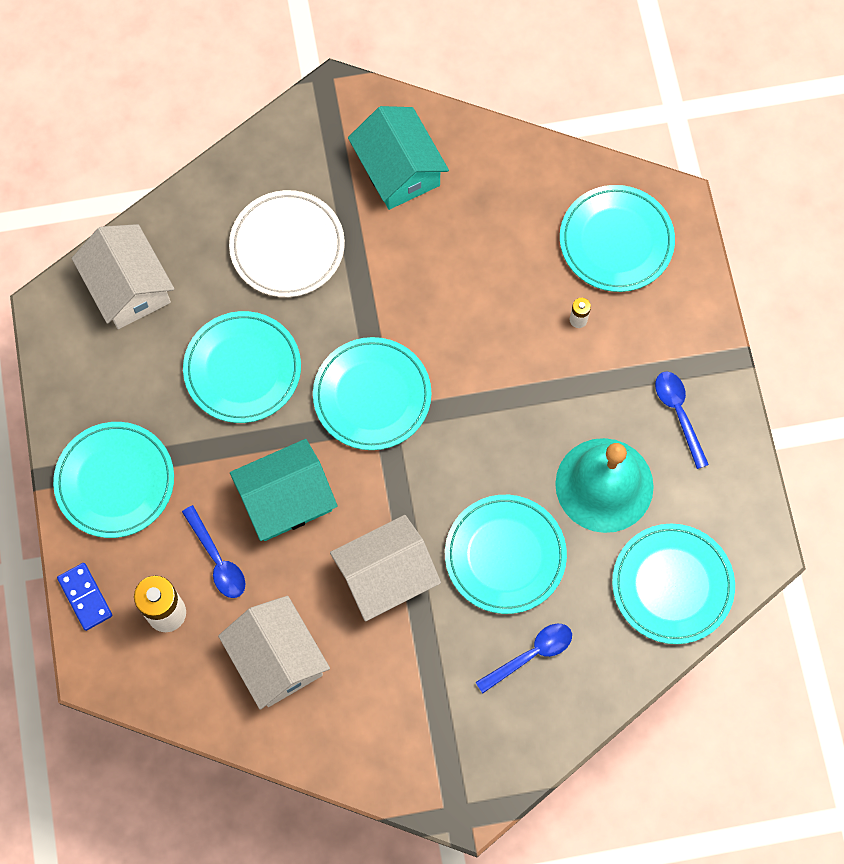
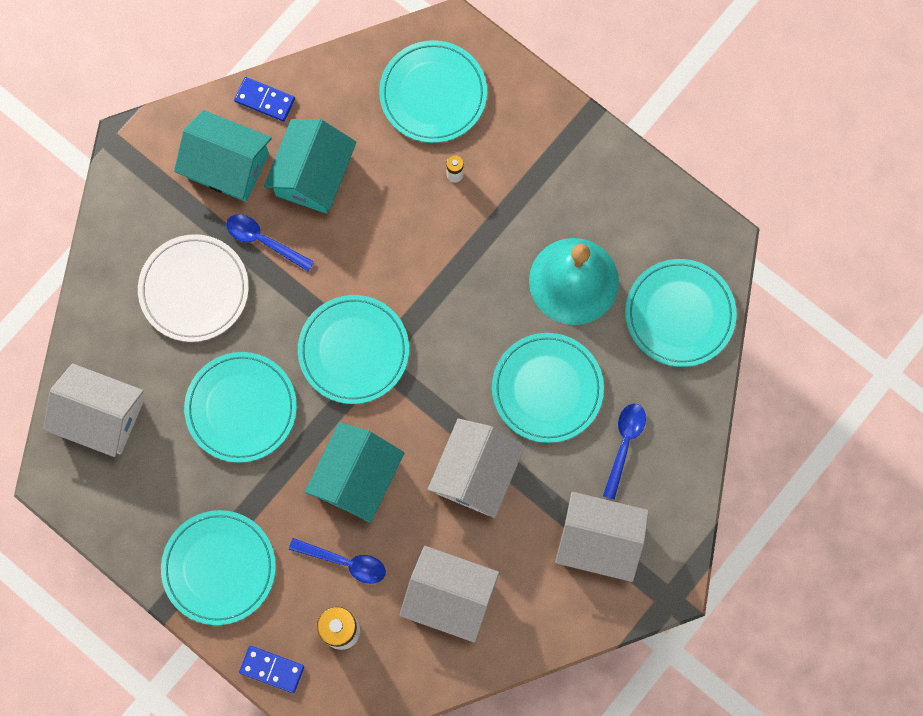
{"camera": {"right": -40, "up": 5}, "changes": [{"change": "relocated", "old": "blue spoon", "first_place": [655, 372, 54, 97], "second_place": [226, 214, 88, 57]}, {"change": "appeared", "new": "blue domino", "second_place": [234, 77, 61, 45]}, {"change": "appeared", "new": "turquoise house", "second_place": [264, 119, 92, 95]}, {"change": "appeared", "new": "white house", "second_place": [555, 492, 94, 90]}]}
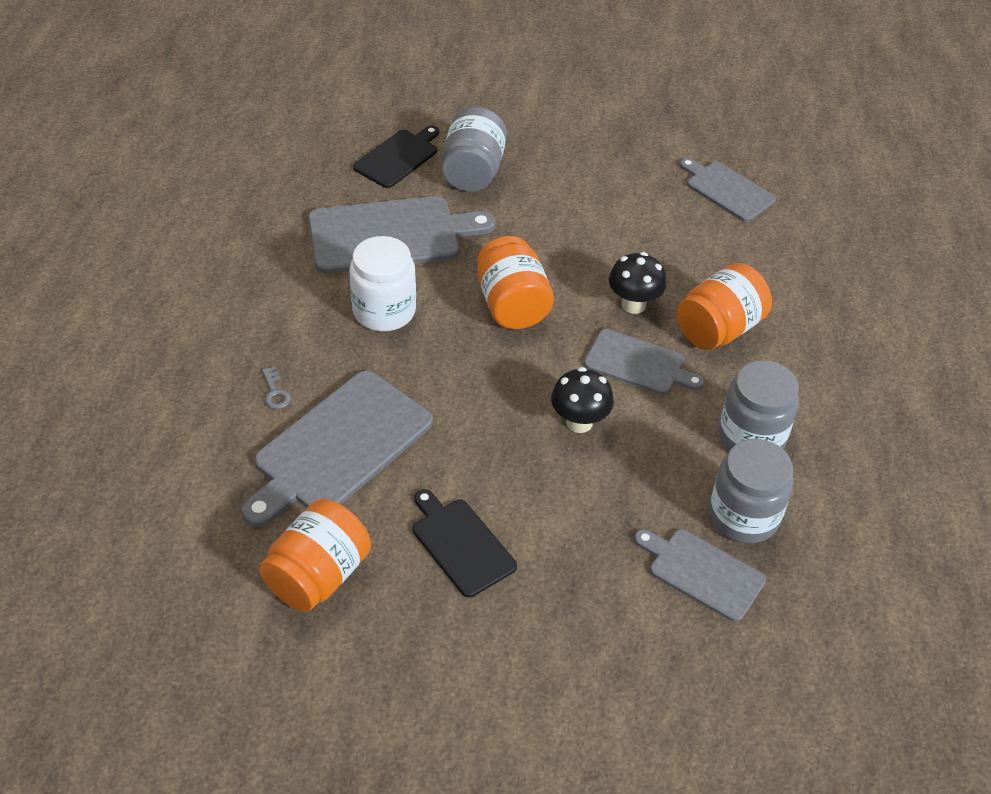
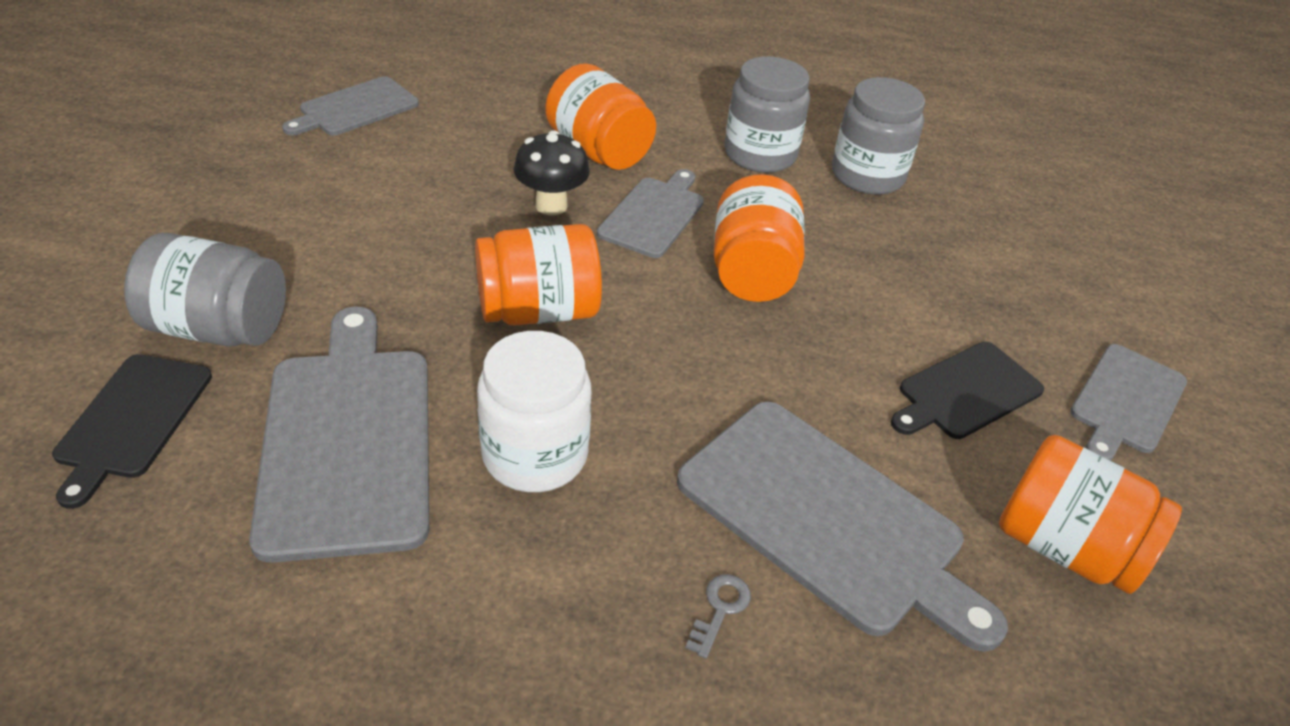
{"camera": {"right": -90, "up": -5}, "changes": [{"change": "spun", "old": "grey key", "first_place": [262, 367, 29, 42], "second_place": [685, 574, 66, 85], "degrees": -45}, {"change": "spun", "old": "black cutting board", "first_place": [353, 125, 86, 63], "second_place": [52, 354, 160, 155], "degrees": -120}, {"change": "exchanged", "old": "black mushroom", "new": "orange jar", "first_place": [551, 367, 63, 66], "second_place": [714, 174, 91, 128]}, {"change": "relocated", "old": "grey cutting board", "first_place": [634, 529, 132, 93], "second_place": [1070, 344, 117, 117]}]}
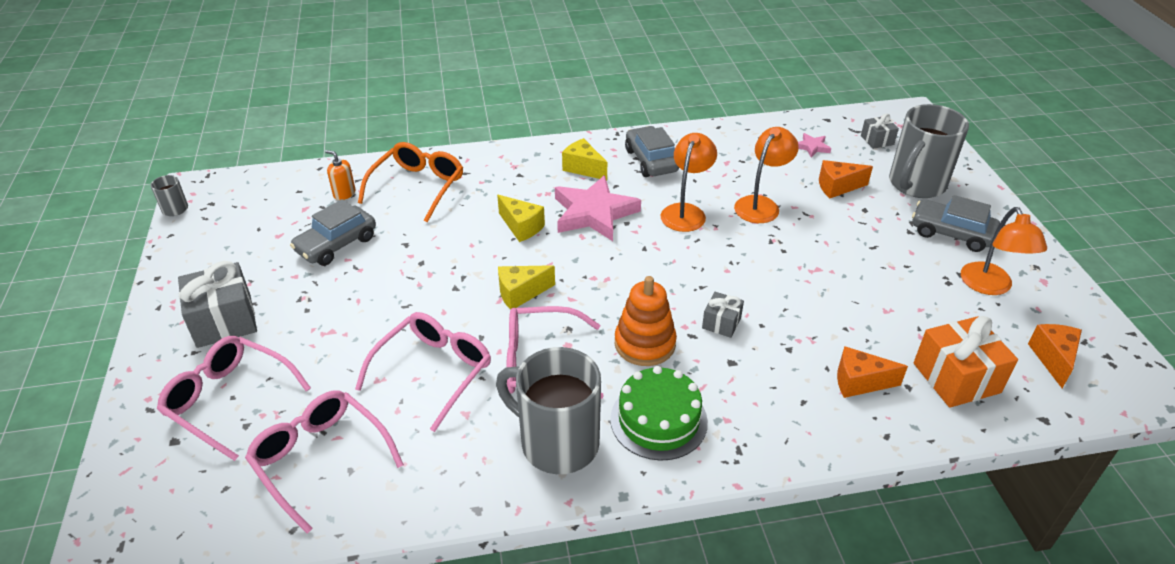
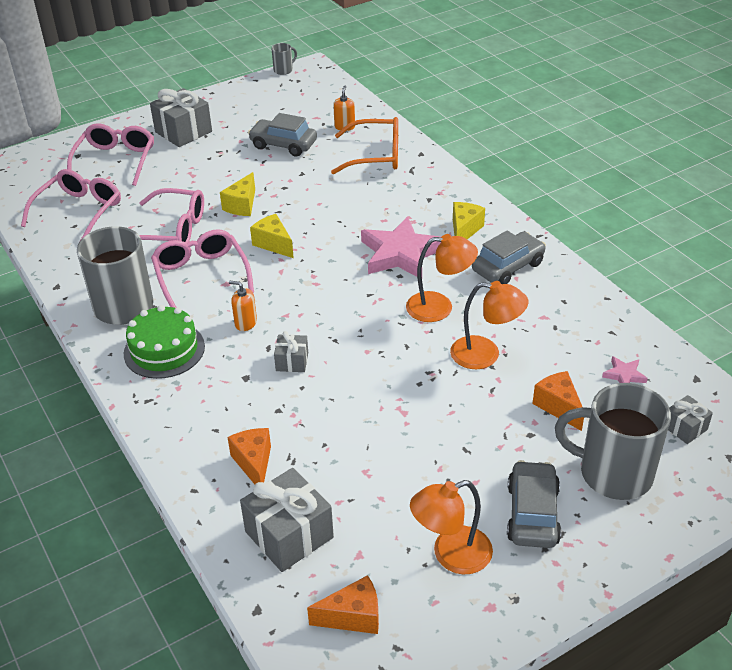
{"camera": {"right": 70, "up": 0}, "changes": [{"change": "relocated", "old": "yellow cheese", "first_place": [497, 195, 48, 47], "second_place": [220, 172, 35, 44]}, {"change": "exchanged", "old": "orange stacking toy", "new": "orange soap dispenser", "first_place": [615, 276, 62, 90], "second_place": [229, 281, 28, 50]}, {"change": "colour", "old": "orange gift", "new": "grey gift", "first_place": [913, 316, 105, 92], "second_place": [240, 468, 94, 104]}]}
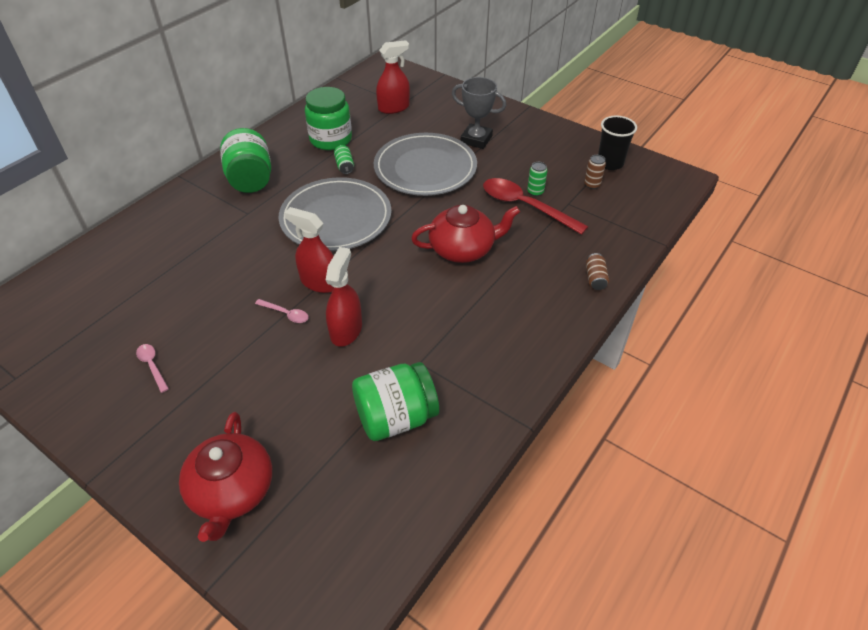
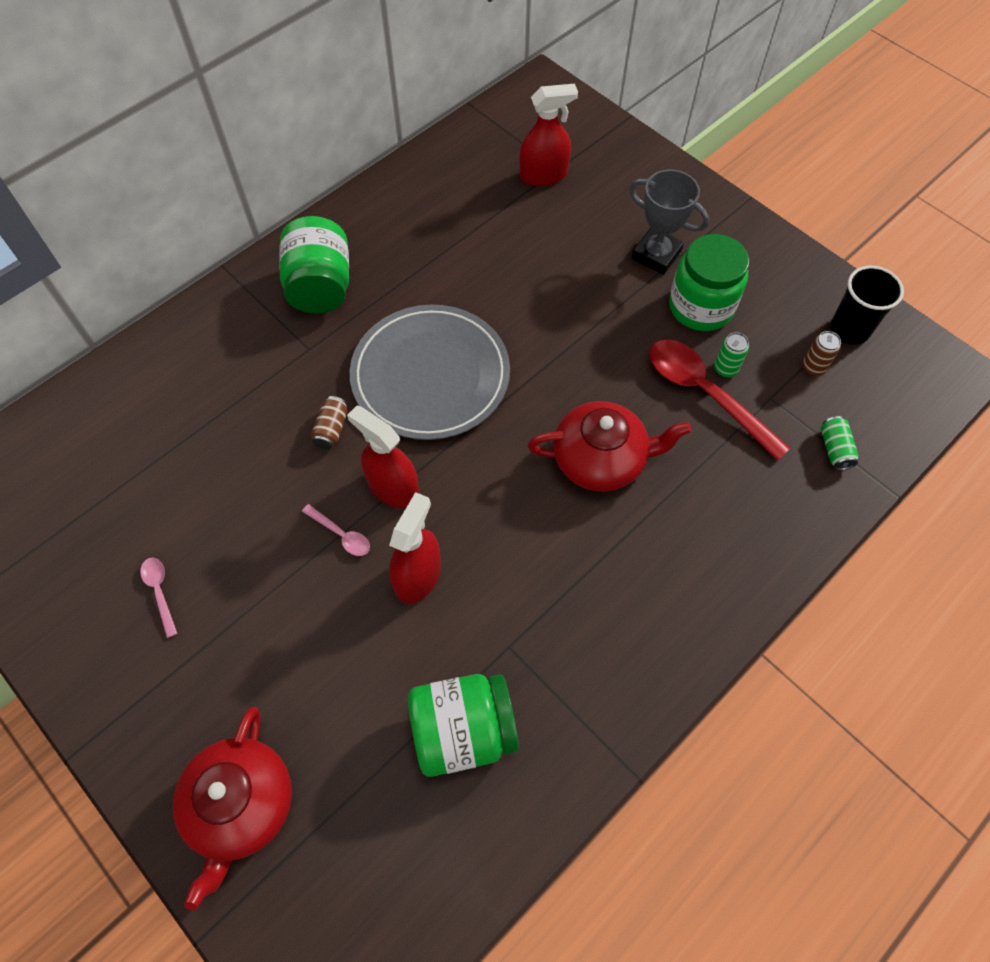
{"camera": {"right": 10, "up": 15}, "changes": [{"change": "relocated", "old": "green jar", "first_place": [305, 87, 47, 63], "second_place": [669, 234, 80, 97]}, {"change": "relocated", "old": "green can", "first_place": [334, 145, 20, 29], "second_place": [821, 416, 38, 54]}, {"change": "missing", "old": "grey plate", "first_place": [374, 133, 103, 63]}, {"change": "relocated", "old": "brown can", "first_place": [586, 253, 23, 37], "second_place": [311, 396, 37, 53]}]}
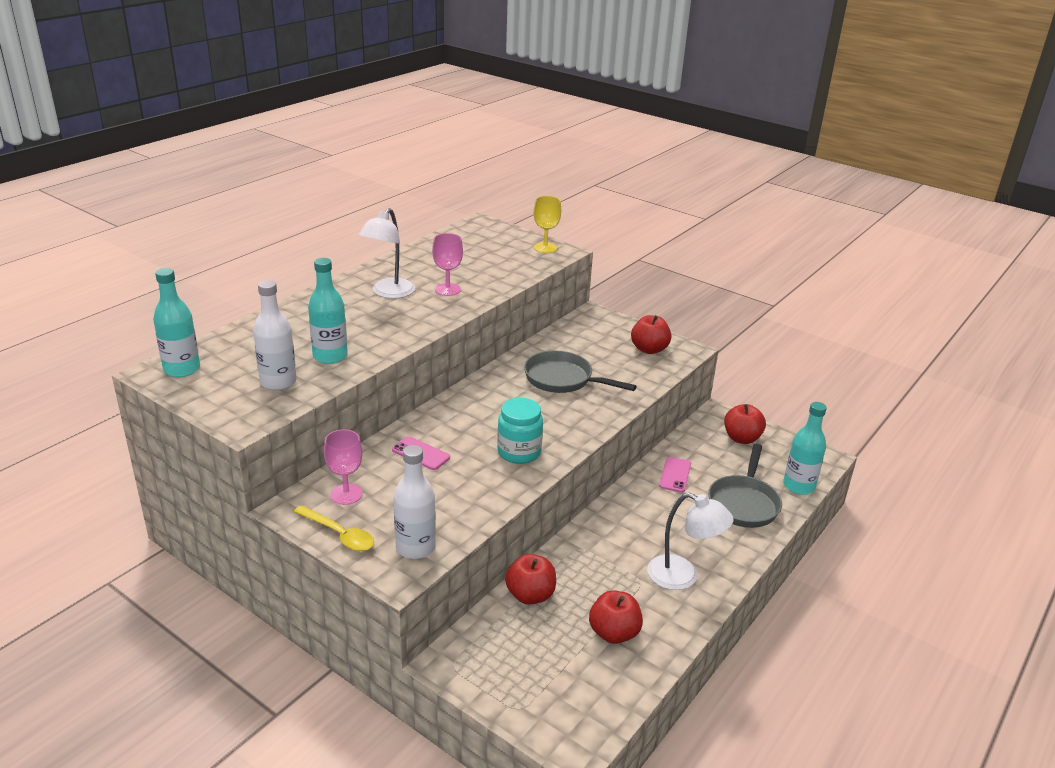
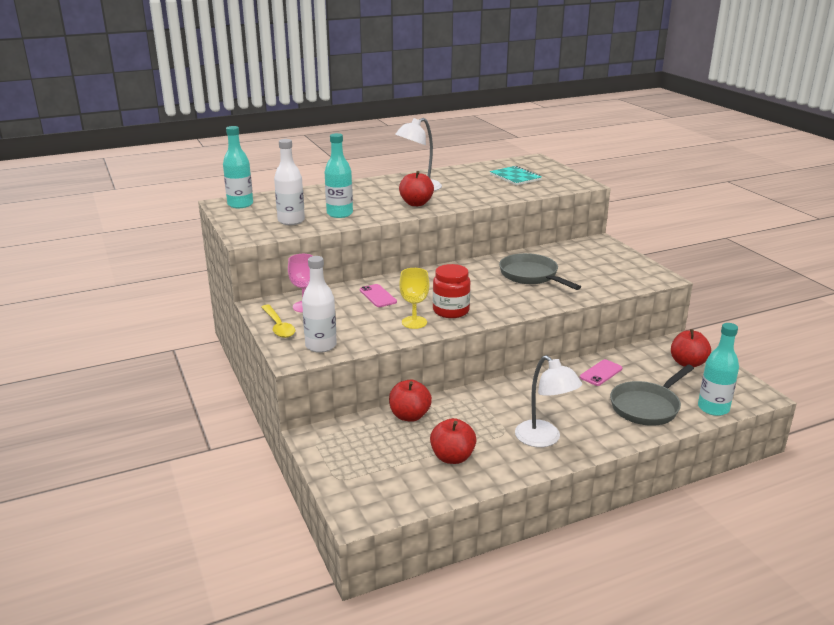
{"camera": {"right": 30, "up": -5}, "changes": [{"change": "missing", "old": "pink goblet", "first_place": [432, 233, 31, 63]}, {"change": "colour", "old": "turquoise jar", "new": "red jar", "first_place": [497, 398, 46, 66], "second_place": [433, 264, 37, 54]}, {"change": "relocated", "old": "yellow goblet", "first_place": [533, 196, 28, 57], "second_place": [399, 268, 30, 61]}, {"change": "relocated", "old": "red apple", "first_place": [631, 315, 40, 39], "second_place": [399, 171, 35, 35]}, {"change": "appeared", "new": "turquoise notebook", "second_place": [490, 166, 52, 19]}]}
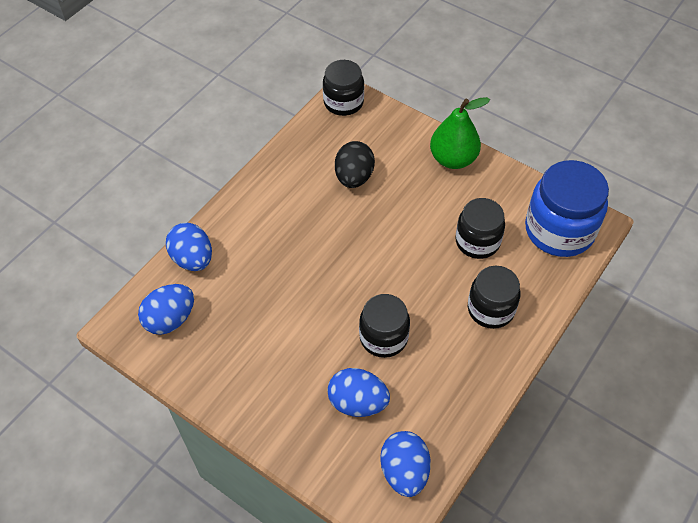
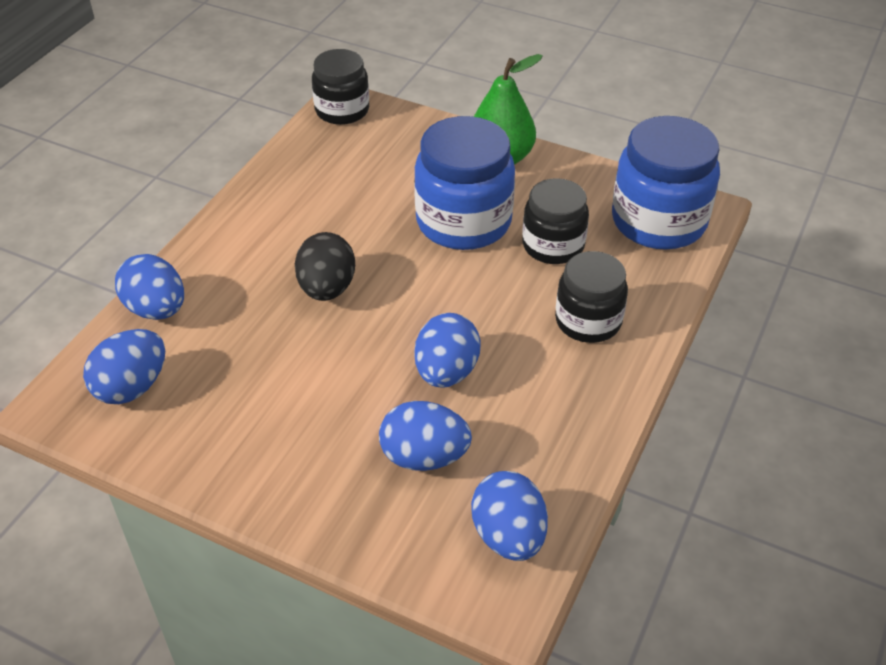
{"camera": {"right": -10, "up": -10}, "changes": [{"change": "relocated", "old": "black egg", "first_place": [335, 141, 40, 47], "second_place": [295, 232, 60, 69]}, {"change": "exchanged", "old": "black jar", "new": "blue egg", "first_place": [359, 294, 51, 64], "second_place": [414, 313, 66, 75]}, {"change": "appeared", "new": "blue jar", "second_place": [414, 116, 101, 134]}]}
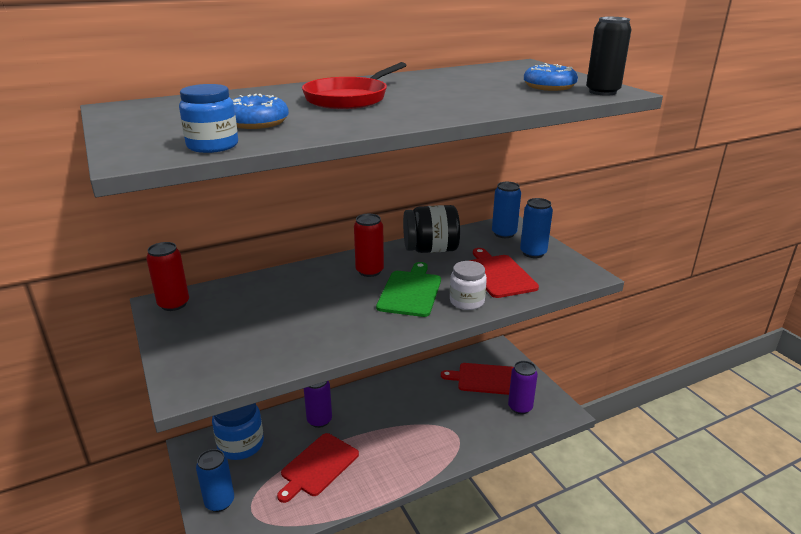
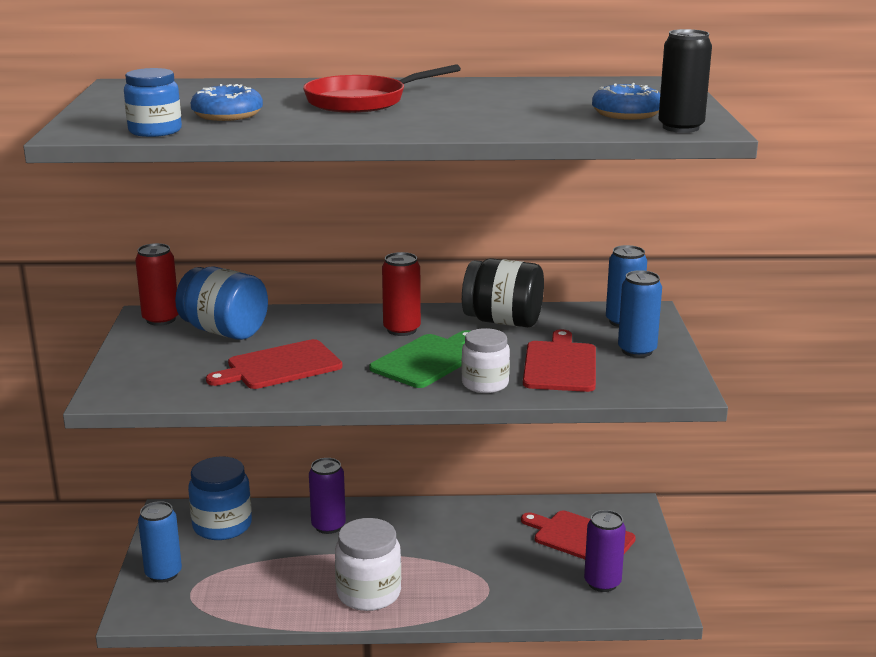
{"camera": {"right": 25, "up": -5}, "changes": [{"change": "relocated", "old": "red cutting board", "first_place": [277, 433, 82, 70], "second_place": [206, 339, 137, 50]}, {"change": "appeared", "new": "blue jar", "second_place": [175, 266, 93, 74]}, {"change": "appeared", "new": "white jar", "second_place": [335, 518, 66, 93]}]}
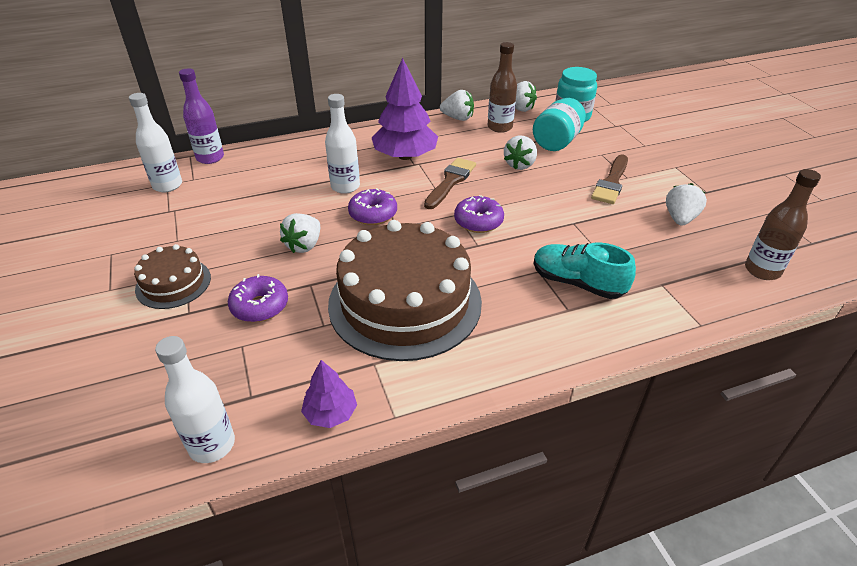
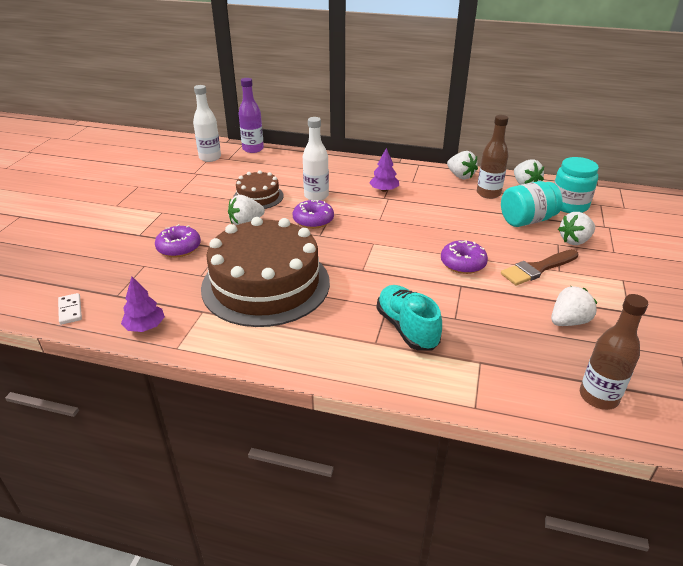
{"camera": {"right": 35, "up": -5}, "changes": [{"change": "relocated", "old": "brown cake", "first_place": [134, 244, 77, 65], "second_place": [233, 170, 51, 39]}, {"change": "exchanged", "old": "white bottle", "new": "white domino", "first_place": [155, 336, 80, 127], "second_place": [58, 293, 24, 32]}, {"change": "size", "old": "purple tree", "first_place": [372, 58, 66, 102], "second_place": [369, 148, 30, 44], "factor": 0.51}, {"change": "missing", "old": "brown brush", "first_place": [424, 158, 52, 51]}, {"change": "relocated", "old": "purple donut", "first_place": [454, 195, 50, 38], "second_place": [441, 240, 47, 34]}, {"change": "relocated", "old": "white strawberry", "first_place": [504, 136, 33, 34], "second_place": [558, 212, 37, 33]}]}
